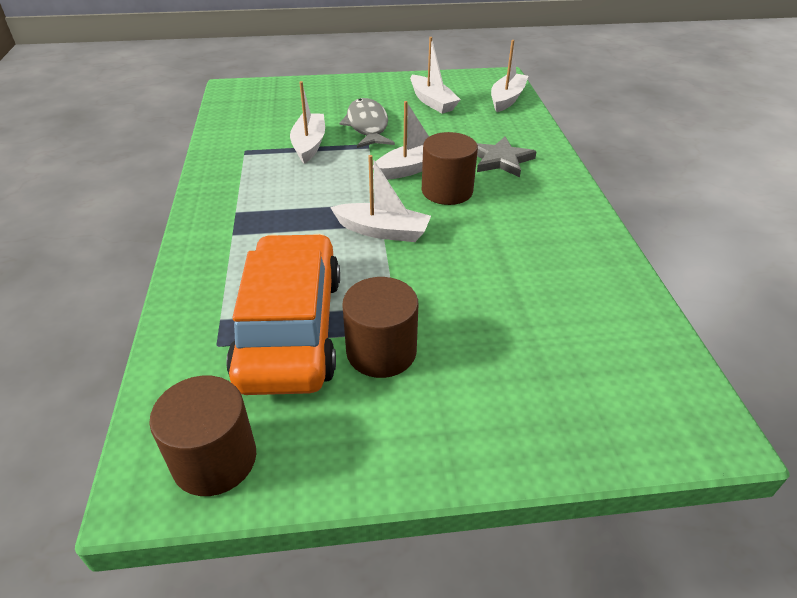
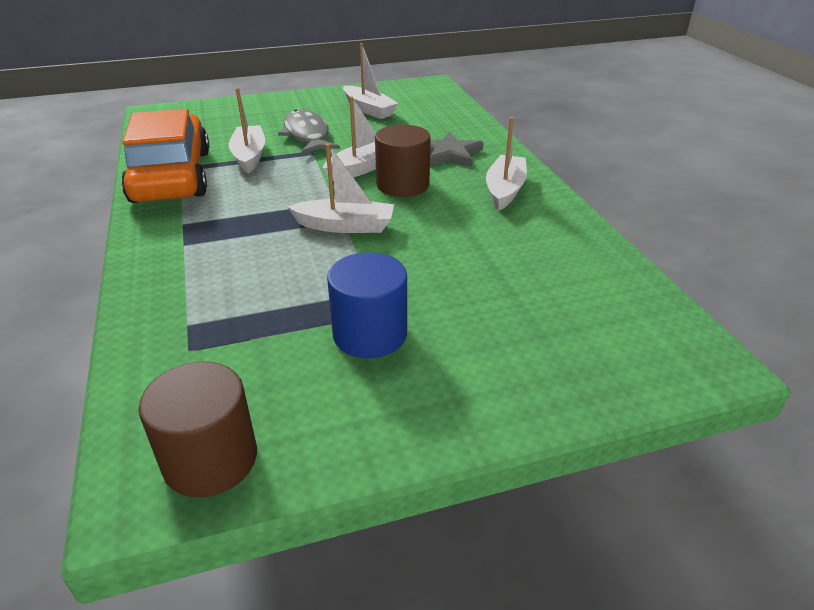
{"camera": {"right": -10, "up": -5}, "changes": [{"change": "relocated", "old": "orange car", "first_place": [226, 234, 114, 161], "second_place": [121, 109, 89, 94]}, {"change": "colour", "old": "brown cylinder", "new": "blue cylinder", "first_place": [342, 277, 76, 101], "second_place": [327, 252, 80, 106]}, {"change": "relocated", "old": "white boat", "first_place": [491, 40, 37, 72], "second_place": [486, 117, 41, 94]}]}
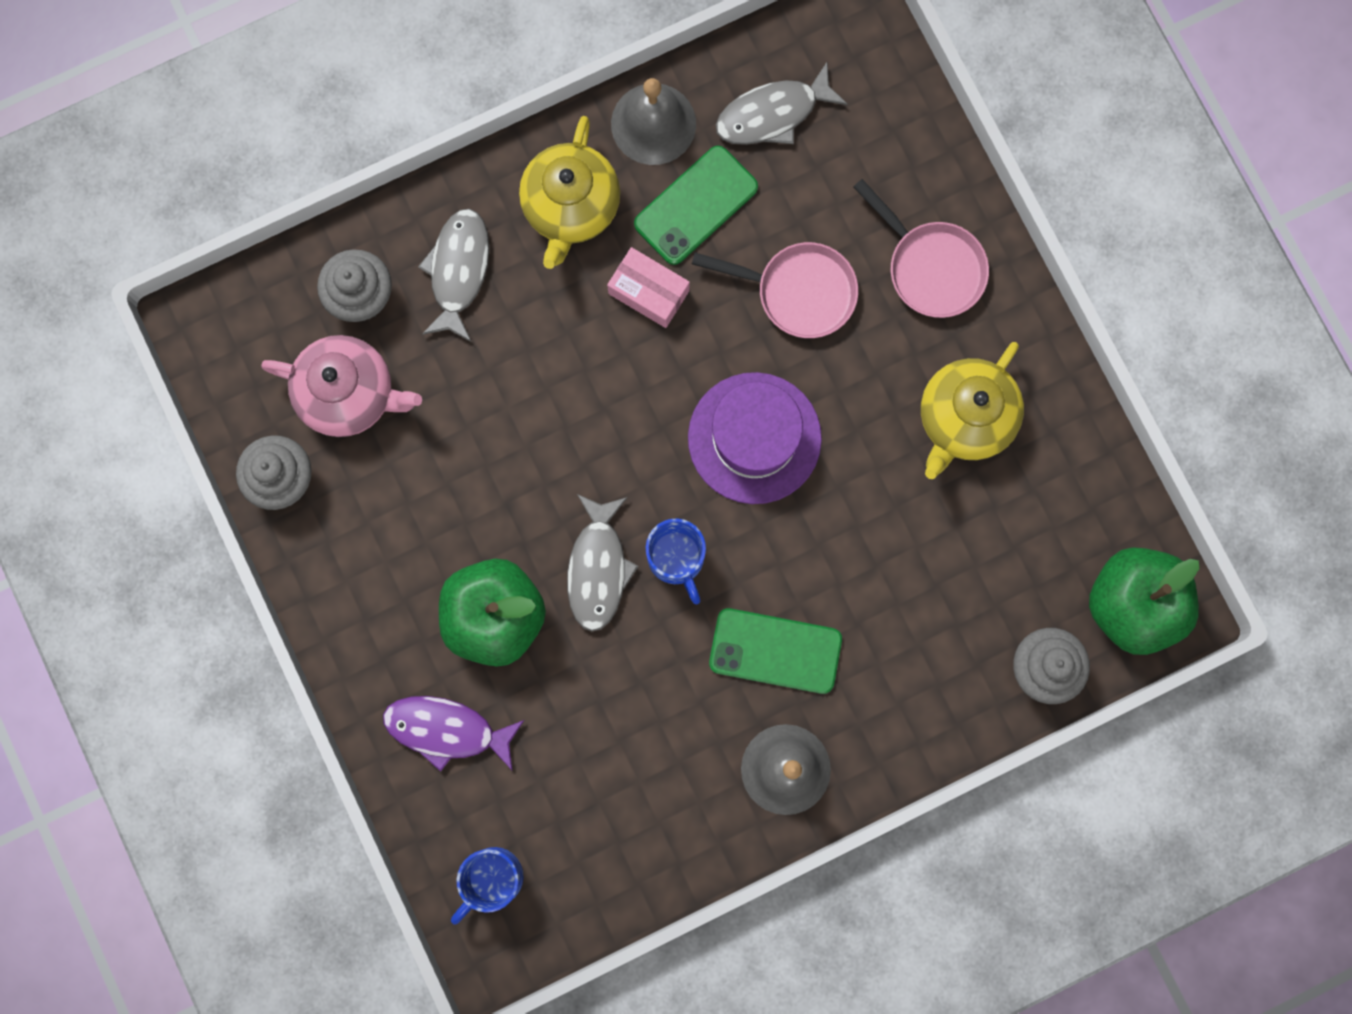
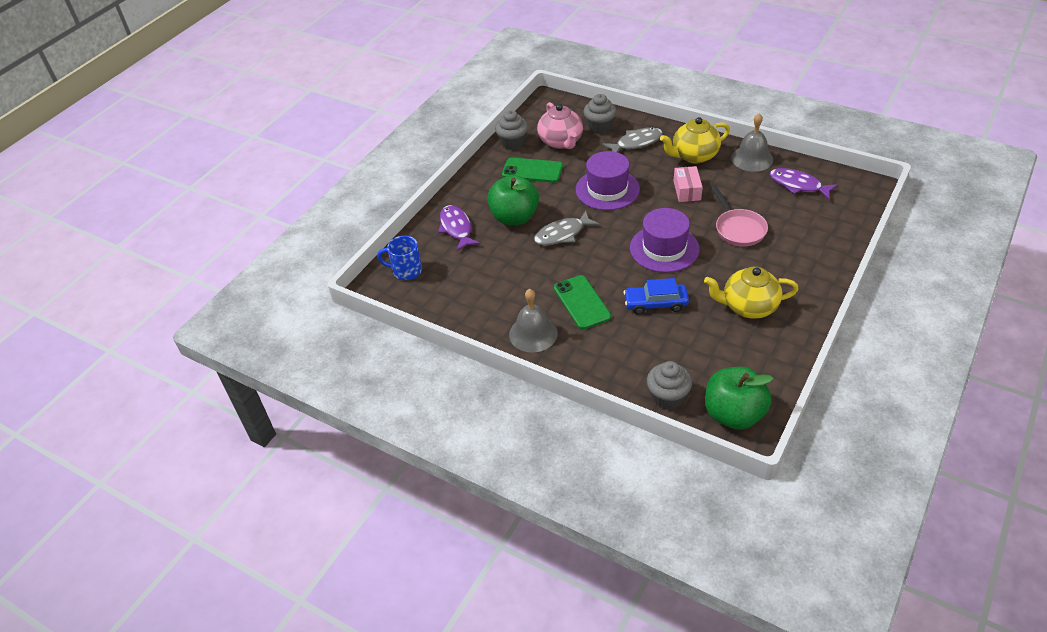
{"camera": {"right": 60, "up": -35}, "changes": [{"change": "relocated", "old": "green phone", "first_place": [634, 146, 124, 119], "second_place": [502, 157, 61, 26]}, {"change": "missing", "old": "blue mug", "first_place": [646, 518, 60, 87]}, {"change": "colour", "old": "grey fish", "new": "purple fish", "first_place": [716, 62, 132, 83], "second_place": [770, 168, 68, 32]}, {"change": "missing", "old": "pink pan", "first_place": [853, 179, 136, 139]}, {"change": "appeared", "new": "purple hat", "second_place": [576, 151, 64, 59]}, {"change": "appeared", "new": "blue car", "second_place": [623, 278, 66, 37]}]}
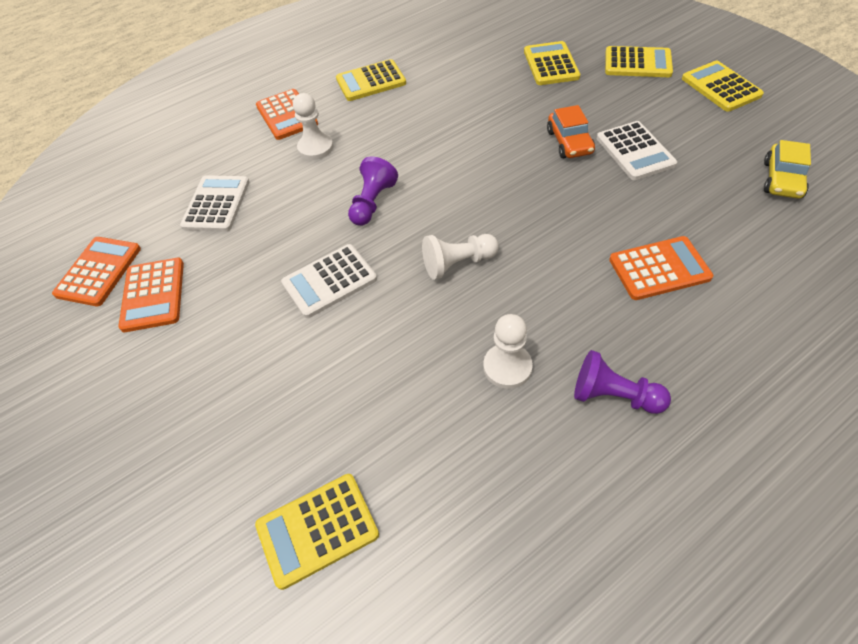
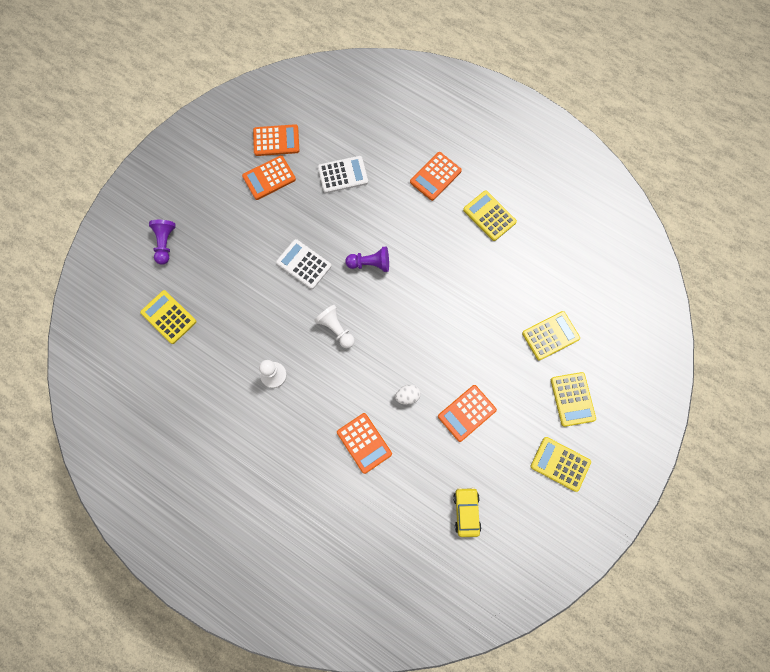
{"camera": {"right": 65, "up": 20}, "changes": [{"change": "missing", "old": "white pawn", "first_place": [293, 93, 41, 67]}, {"change": "missing", "old": "orange car", "first_place": [547, 105, 48, 53]}, {"change": "relocated", "old": "purple pawn", "first_place": [574, 350, 97, 64], "second_place": [149, 220, 26, 45]}, {"change": "colour", "old": "white calculator", "new": "orange calculator", "first_place": [597, 121, 80, 59], "second_place": [438, 385, 59, 57]}, {"change": "spun", "old": "yellow calculator", "first_place": [682, 61, 82, 51], "second_place": [531, 437, 60, 55], "degrees": -105}, {"change": "spun", "old": "yellow car", "first_place": [764, 140, 47, 59], "second_place": [453, 487, 28, 50], "degrees": 90}, {"change": "appeared", "new": "white egg", "second_place": [395, 385, 26, 20]}]}
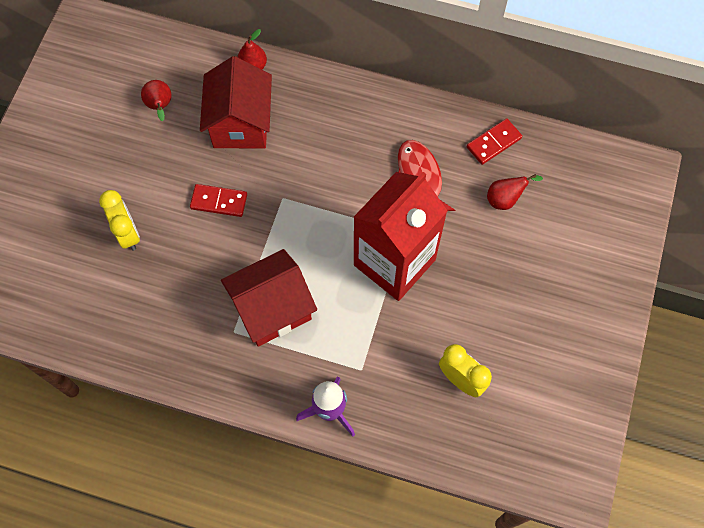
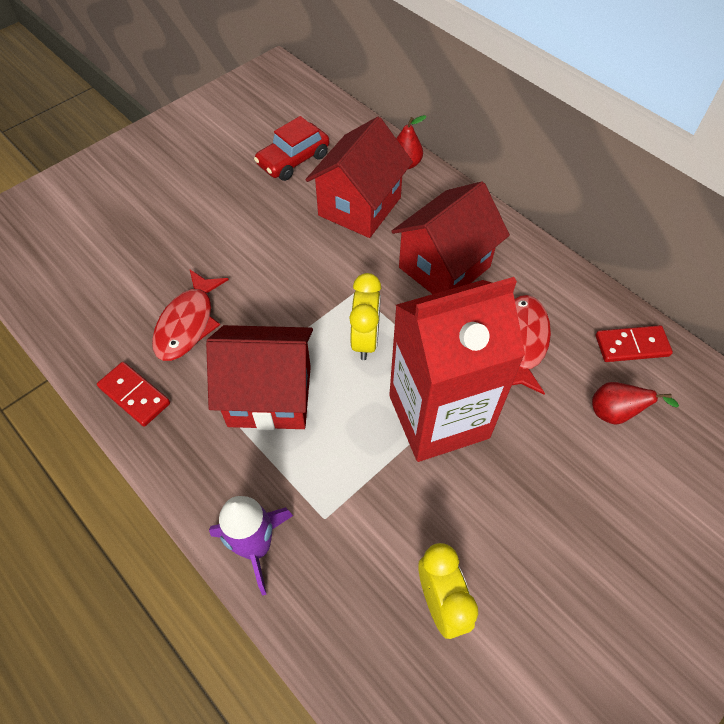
{"camera": {"right": 30, "up": -10}, "changes": [{"change": "relocated", "old": "yellow clock", "first_place": [99, 190, 41, 61], "second_place": [349, 273, 32, 87]}, {"change": "exchanged", "old": "red pear", "new": "red car", "first_place": [141, 80, 30, 42], "second_place": [254, 116, 75, 65]}, {"change": "relocated", "old": "red domino", "first_place": [190, 184, 57, 33], "second_place": [97, 362, 73, 65]}, {"change": "appeared", "new": "red fish", "second_place": [152, 270, 77, 91]}, {"change": "appeared", "new": "red house", "second_place": [391, 181, 119, 113]}]}
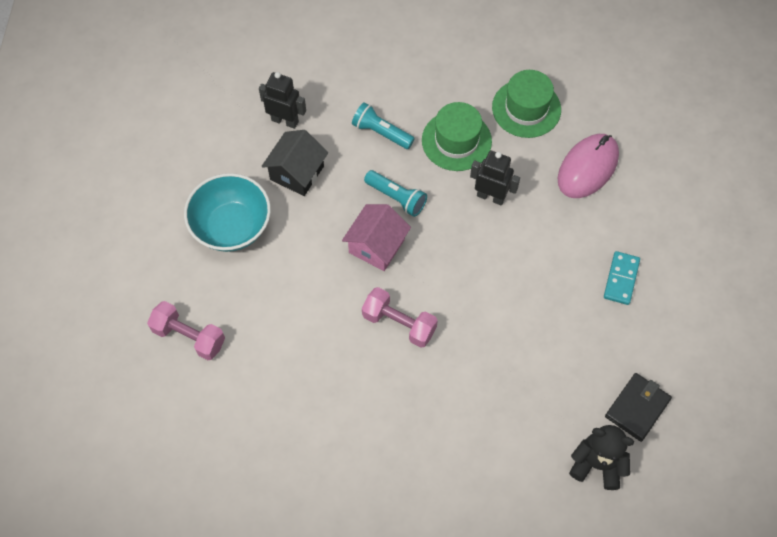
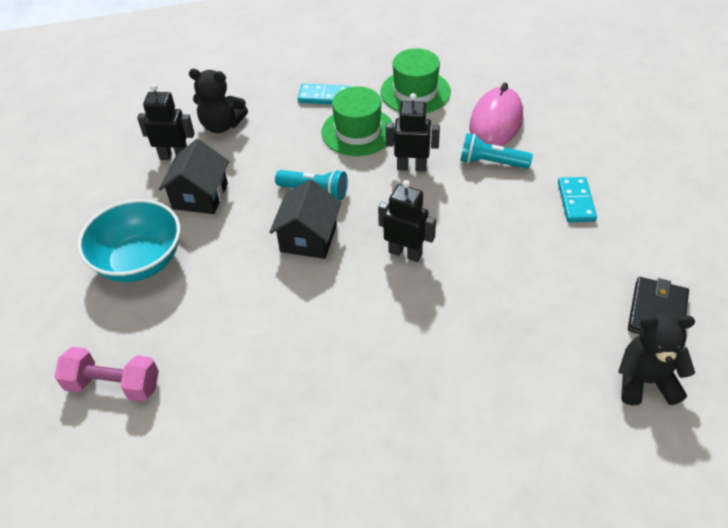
{"camera": {"right": -15, "up": -15}, "changes": [{"change": "colour", "old": "pink house", "new": "black house", "first_place": [342, 204, 69, 67], "second_place": [269, 179, 73, 80]}, {"change": "relocated", "old": "turquoise flashlight", "first_place": [352, 102, 63, 47], "second_place": [460, 133, 73, 36]}, {"change": "missing", "old": "pink dumbbell", "first_place": [362, 287, 76, 61]}, {"change": "appeared", "new": "black teddy bear", "second_place": [189, 69, 59, 64]}, {"change": "appeared", "new": "turquoise domino", "second_place": [298, 84, 51, 20]}, {"change": "appeared", "new": "black robot", "second_place": [378, 180, 58, 82]}]}
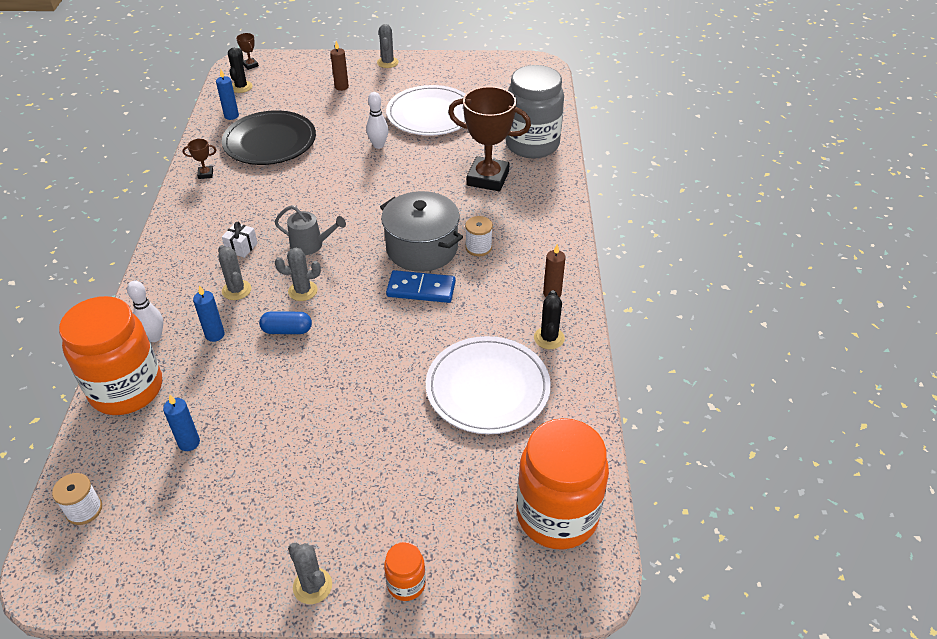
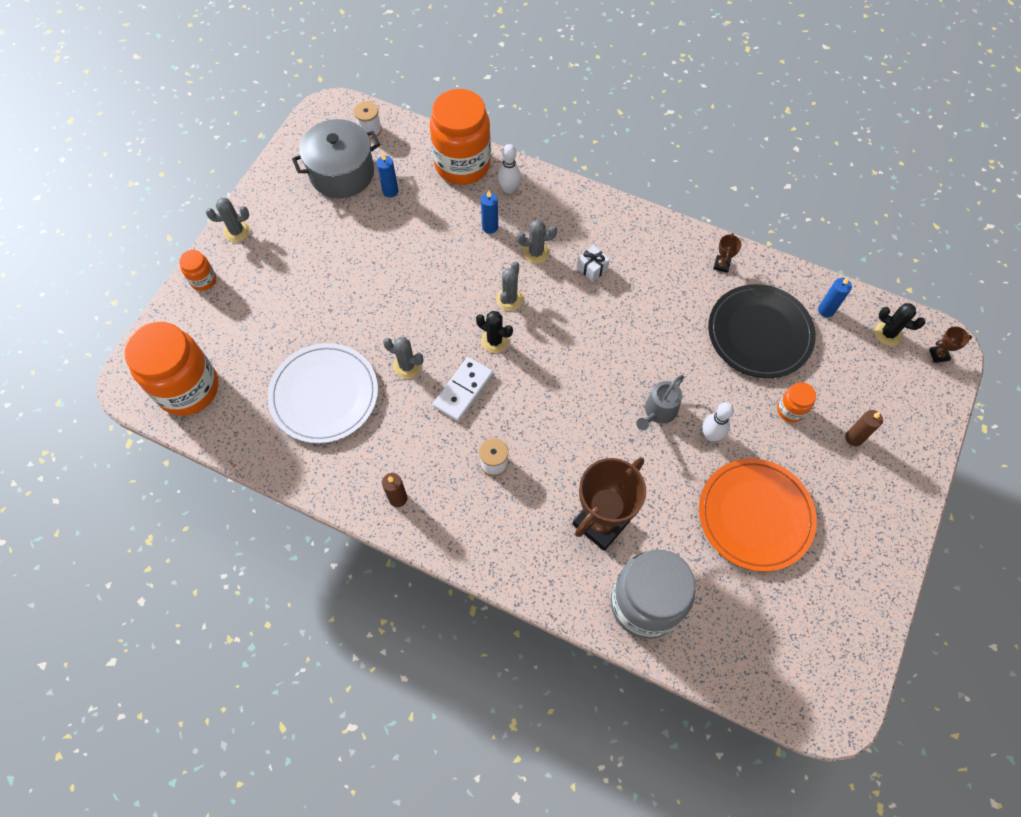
{"camera": {"right": 115, "up": 20}, "changes": [{"change": "missing", "old": "blue capsule", "first_place": [259, 311, 53, 23]}, {"change": "relocated", "old": "grey watering can", "first_place": [275, 205, 71, 50], "second_place": [636, 375, 48, 55]}, {"change": "relocated", "old": "grey cactus", "first_place": [377, 24, 22, 44], "second_place": [383, 337, 41, 41]}, {"change": "relocated", "old": "grey pot", "first_place": [380, 191, 83, 81], "second_place": [292, 119, 88, 79]}, {"change": "colour", "old": "white plate", "new": "orange plate", "first_place": [386, 85, 80, 51], "second_place": [699, 459, 118, 112]}, {"change": "colour", "old": "blue domino", "new": "white domino", "first_place": [386, 270, 70, 33], "second_place": [433, 357, 60, 65]}, {"change": "relocated", "old": "black cactus", "first_place": [534, 290, 31, 59], "second_place": [476, 311, 37, 42]}, {"change": "appeared", "new": "orange jar", "second_place": [777, 382, 39, 40]}]}
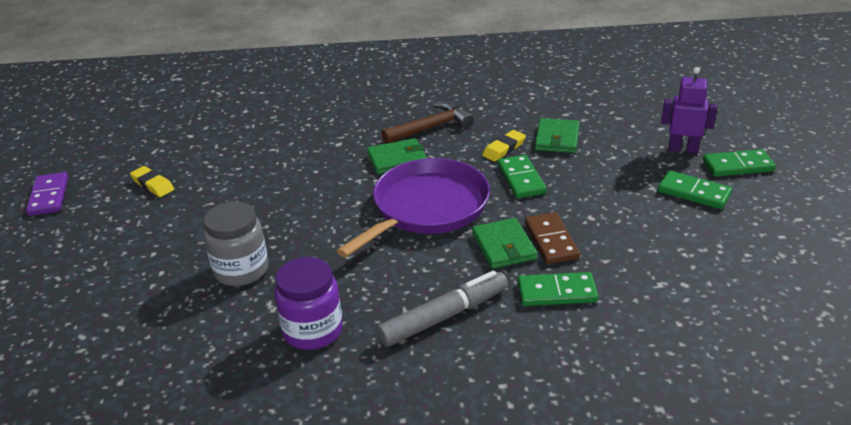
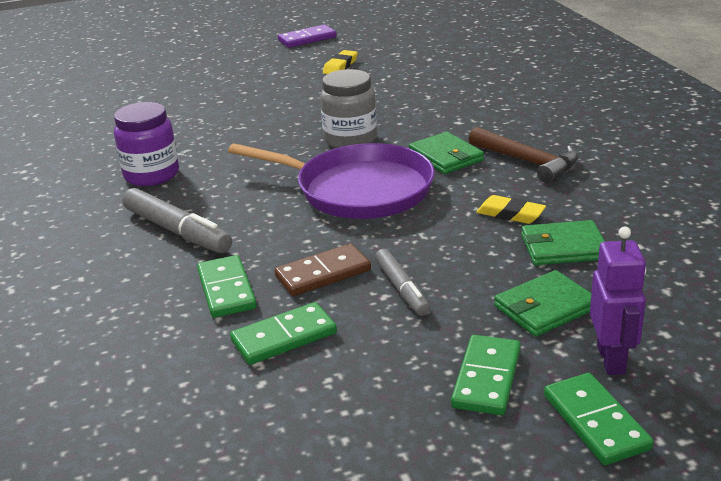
{"camera": {"right": 75, "up": -5}, "changes": [{"change": "relocated", "old": "grey jar", "first_place": [204, 201, 64, 85], "second_place": [320, 69, 57, 79]}, {"change": "relocated", "old": "green wallet", "first_place": [472, 218, 65, 51], "second_place": [494, 270, 97, 67]}, {"change": "relocated", "old": "green domino", "first_place": [498, 155, 49, 43], "second_place": [230, 302, 107, 63]}, {"change": "appeared", "new": "grey marker", "second_place": [375, 249, 55, 67]}]}
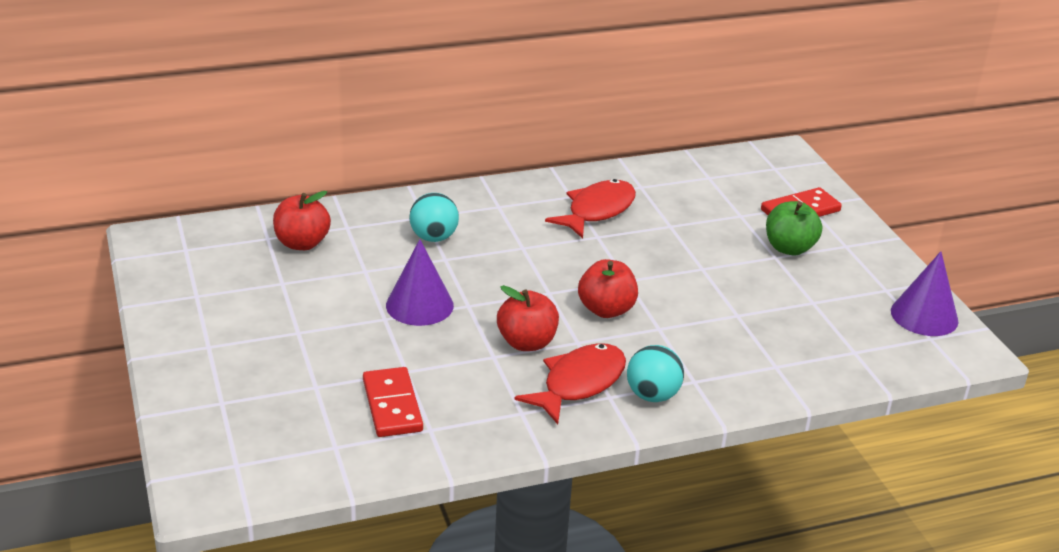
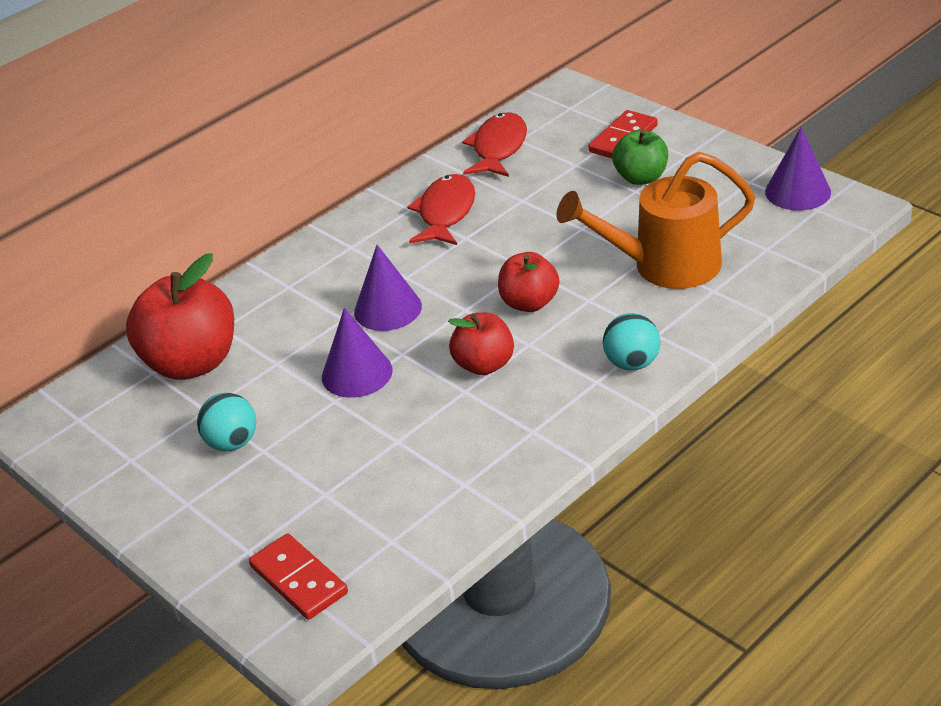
{"camera": {"right": -20, "up": 5}, "changes": [{"change": "size", "old": "red apple", "first_place": [273, 191, 58, 59], "second_place": [126, 253, 108, 127], "factor": 1.71}, {"change": "relocated", "old": "red domino", "first_place": [363, 367, 60, 70], "second_place": [249, 534, 99, 86]}, {"change": "relocated", "old": "turquoise ball", "first_place": [409, 193, 50, 49], "second_place": [197, 393, 59, 58]}, {"change": "relocated", "old": "red fish", "first_place": [514, 343, 112, 81], "second_place": [462, 112, 65, 65]}, {"change": "appeared", "new": "purple cone", "second_place": [354, 245, 68, 86]}, {"change": "appeared", "new": "orange watering can", "second_place": [556, 152, 199, 137]}]}
